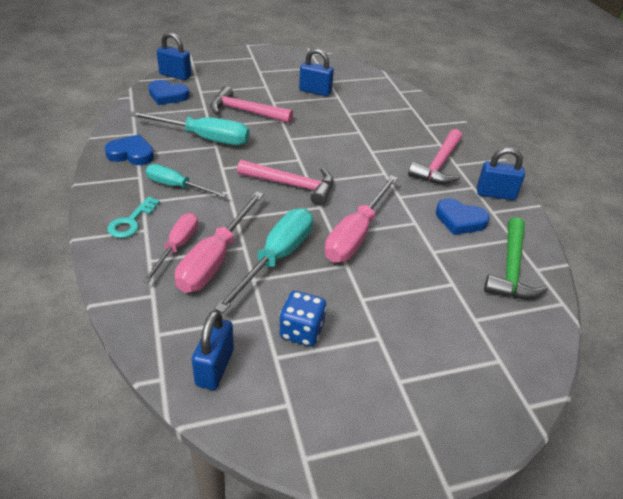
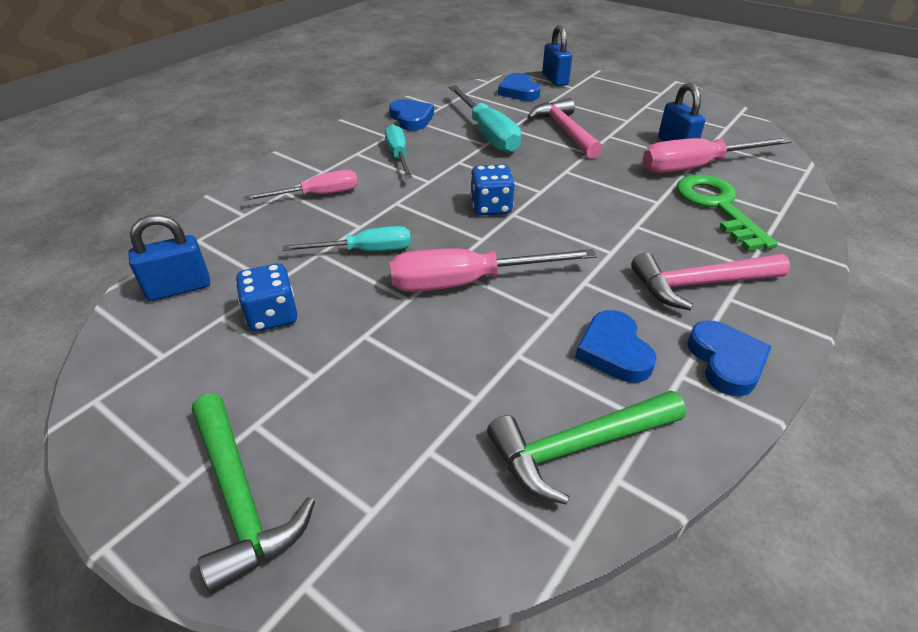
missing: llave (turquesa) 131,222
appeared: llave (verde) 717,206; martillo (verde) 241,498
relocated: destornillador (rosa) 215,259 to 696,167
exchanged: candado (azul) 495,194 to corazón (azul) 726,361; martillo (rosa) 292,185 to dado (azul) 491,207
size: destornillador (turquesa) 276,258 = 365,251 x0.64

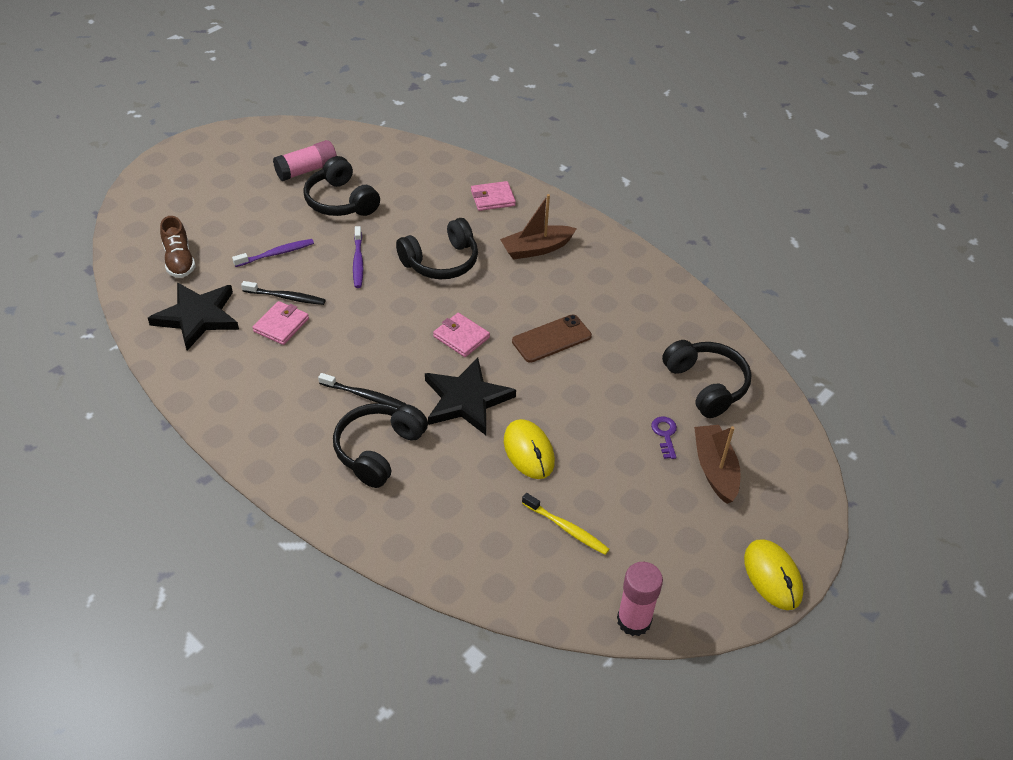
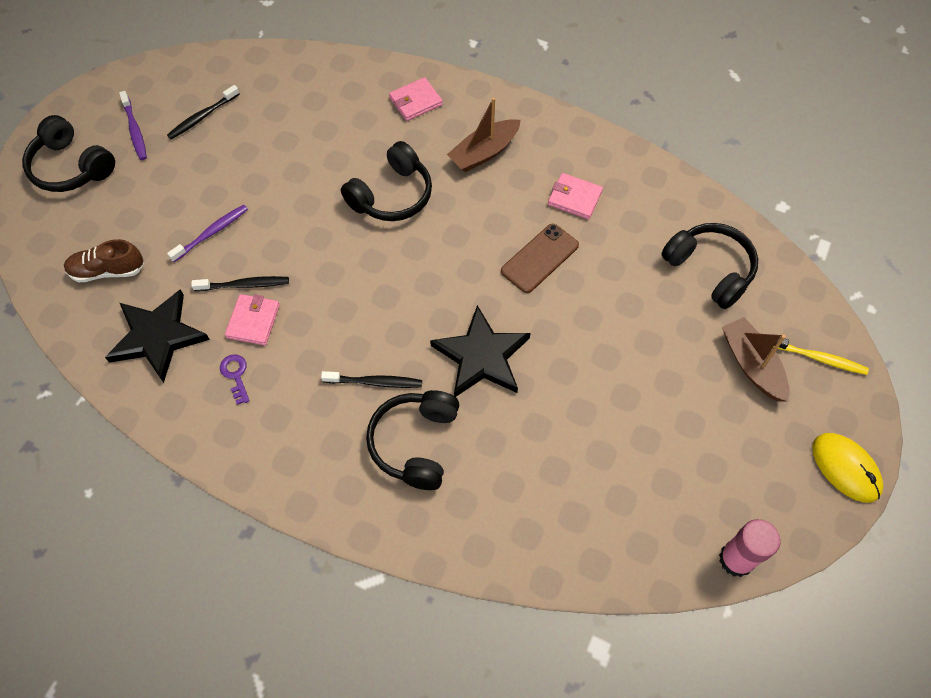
missing: ratón (amarillo) 528,451
relocated: auriculares (negro) 340,201 to 71,167; cepillo de dientes (morado) 358,262 to 135,130; cartera (rosa) 461,337 to 574,198; llave (morado) 665,434 to 235,375; cepillo de dientes (amarillo) 566,528 to 819,358
exchanged: barra de pegamento (rosa) 307,170 to cepillo de dientes (negro) 202,117
spun: zapato (marrón) 179,260 = 108,271 120 degrees clockwise

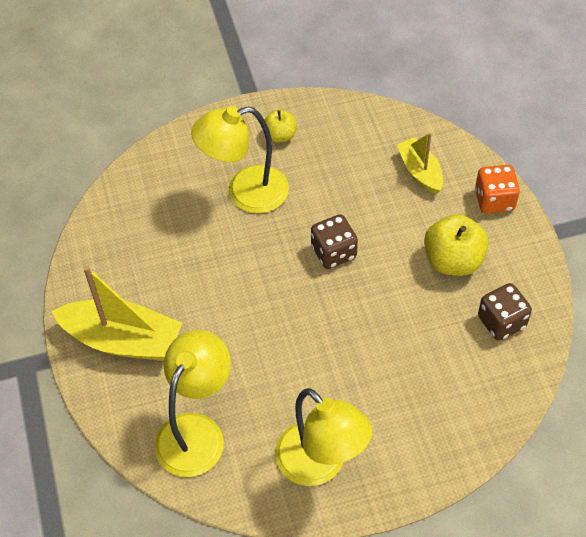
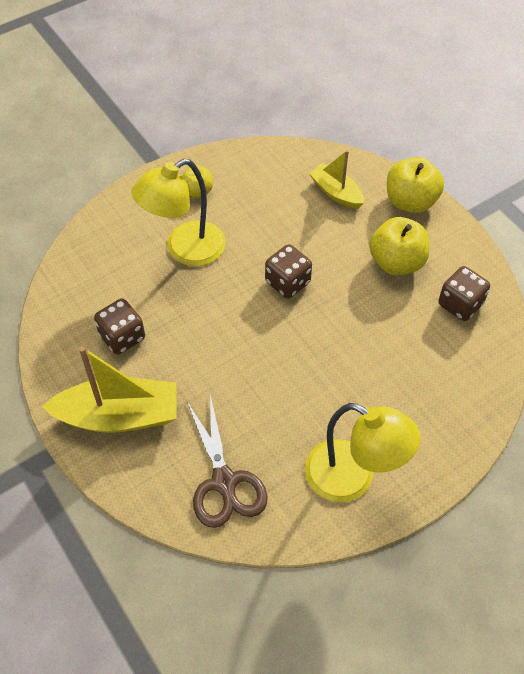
appeared: dado (marrón) 122,337
exchanged: dado (naranja) 494,200 to manzana (amarillo) 410,201; lámpara (amarillo) 196,431 to tijeras (marrón) 224,482

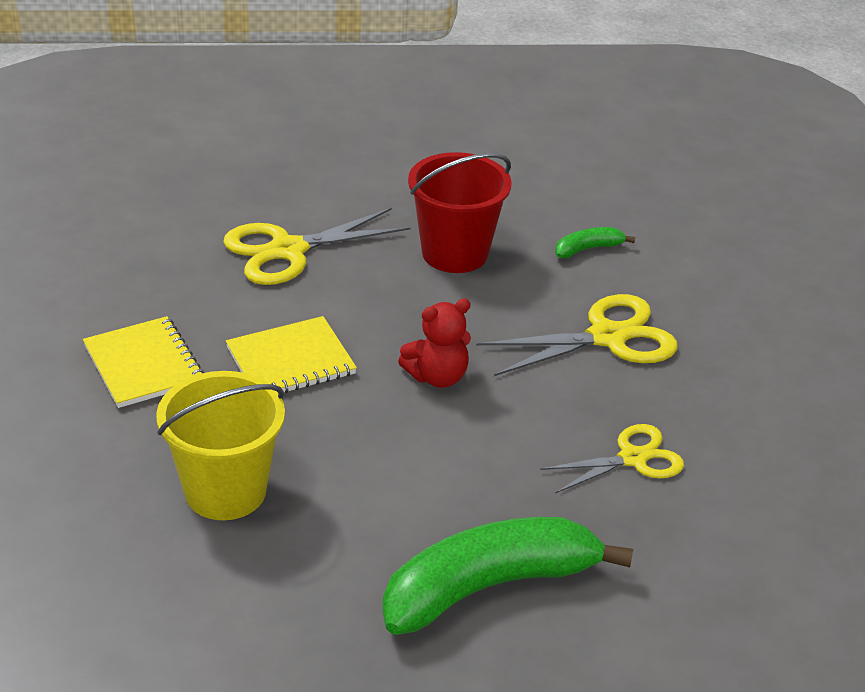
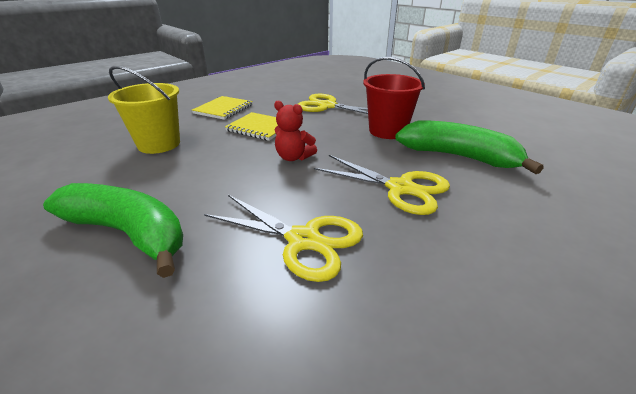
size: plátano (verde) 587,249 = 458,156 x2.34; tijeras (amarillo) 632,458 = 303,240 x1.52

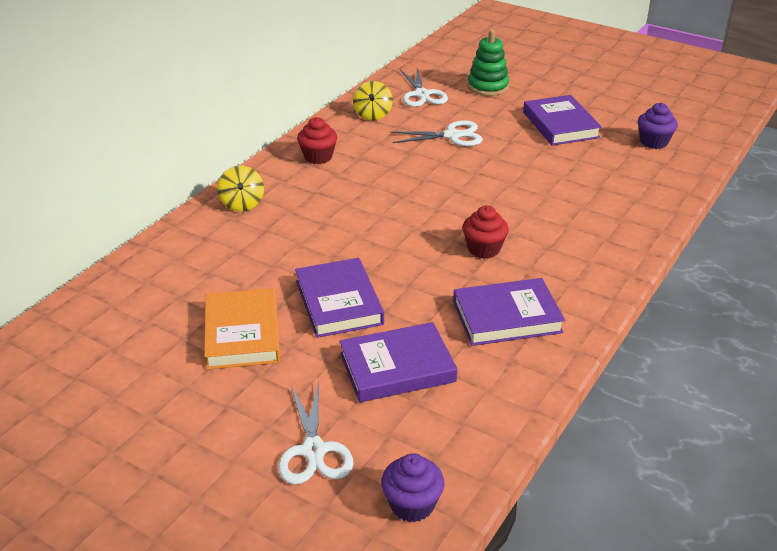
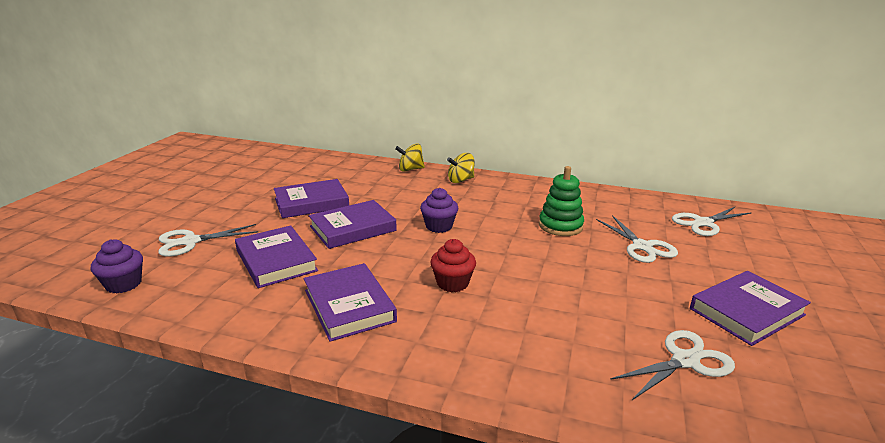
missing: magdalena (rojo) 318,157
appeared: tijeras (blanco) 685,361
relocated: juguete apilable (verde) 488,87 to 560,226; peonza (amarillo) 373,115 to 410,169; magdalena (morado) 653,142 to 439,226
colour: libro (naranja) 243,334 to libro (morado) 311,203

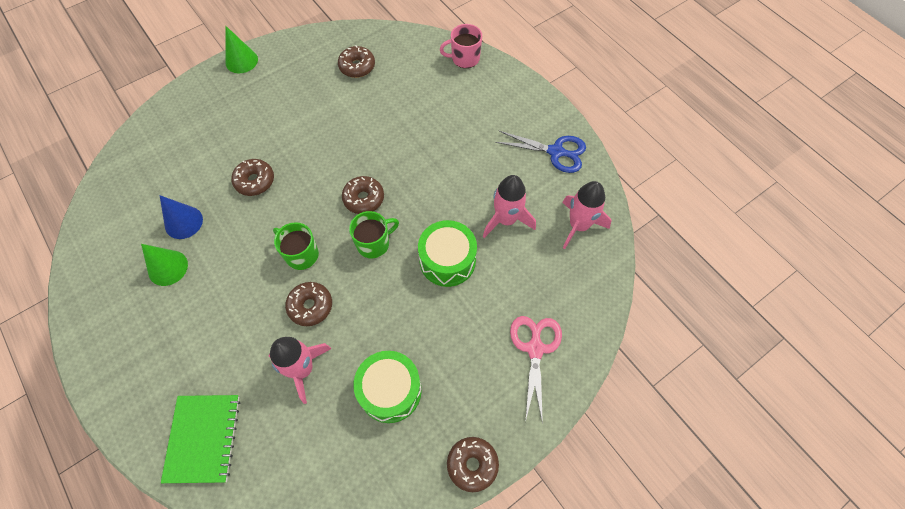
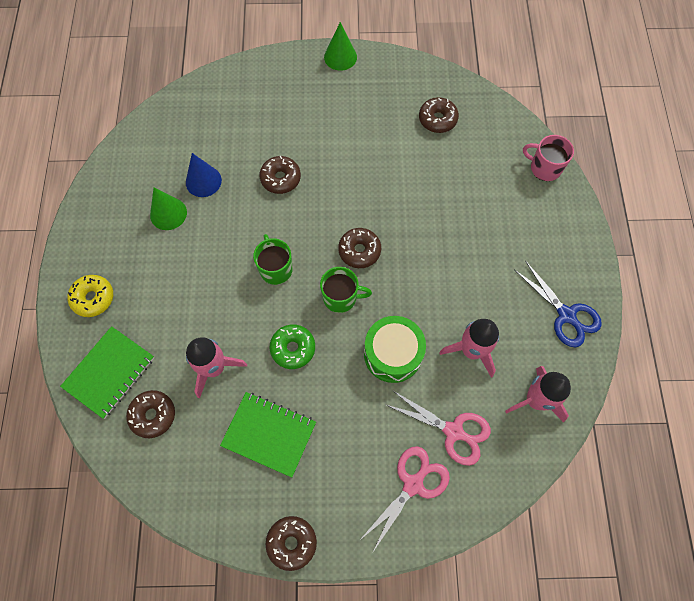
appeared: rosquilla (amarillo) 93,298; rosquilla (verde) 293,348; tijeras (rosa) 453,431
relocated: rosquilla (marrón) 310,306 to 153,415
exchanged: tambor (verde) 390,391 to cuaderno (verde) 269,434

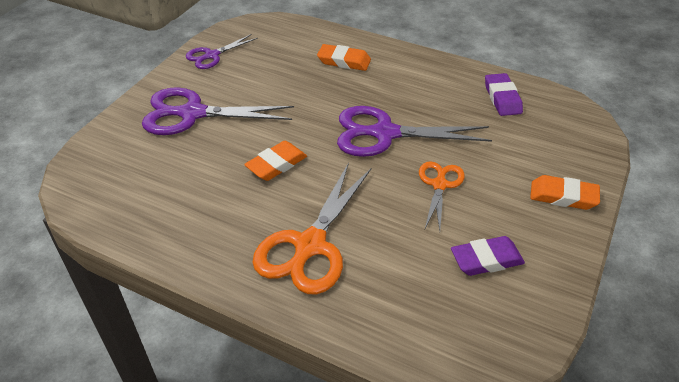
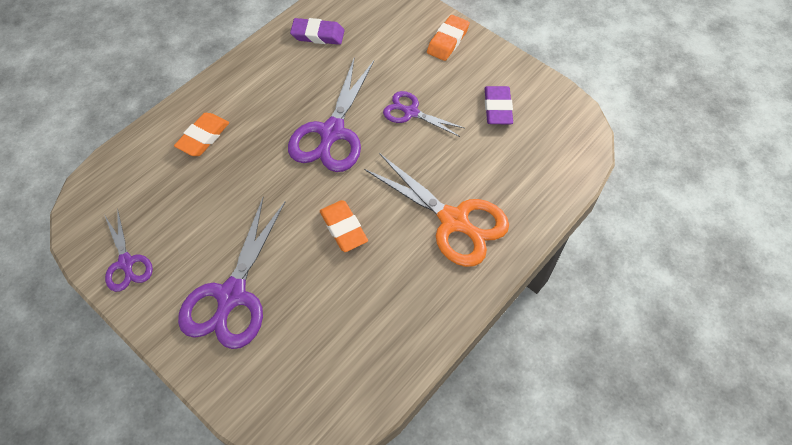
colour: tijeras (naranja) 439,185 to tijeras (morado) 411,112

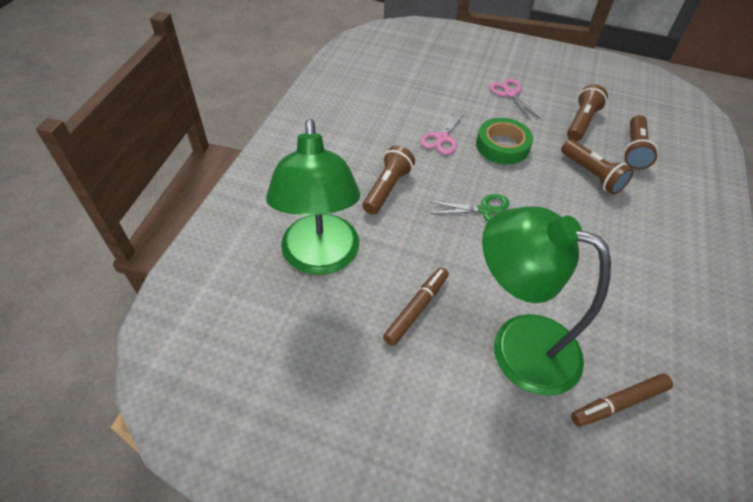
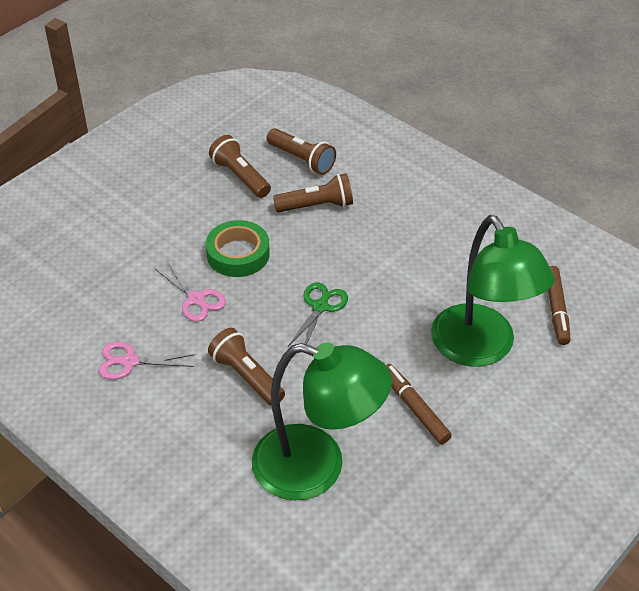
relocated: tijeras (rosa) 510,94 to 130,361
spun: lámpara (verde) 518,344 = 481,349 75 degrees counterclockwise

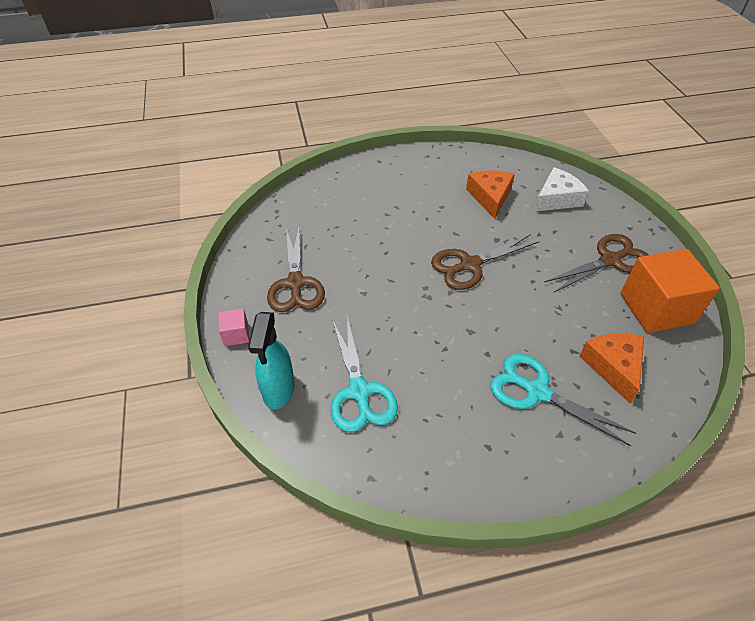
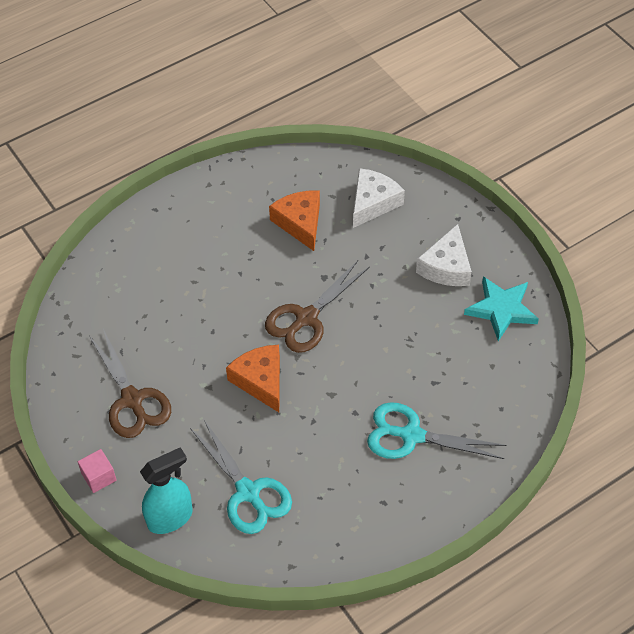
relocated: queso (naranja) 613,367 to 260,381
exchanged: tijeras (marrón) 610,260 to queso (blanco) 446,267; cubo (naranja) 656,308 to estrella (turquesa) 501,309
spun: pulverizador (turquesa) 278,390 = 170,518 105 degrees counterclockwise

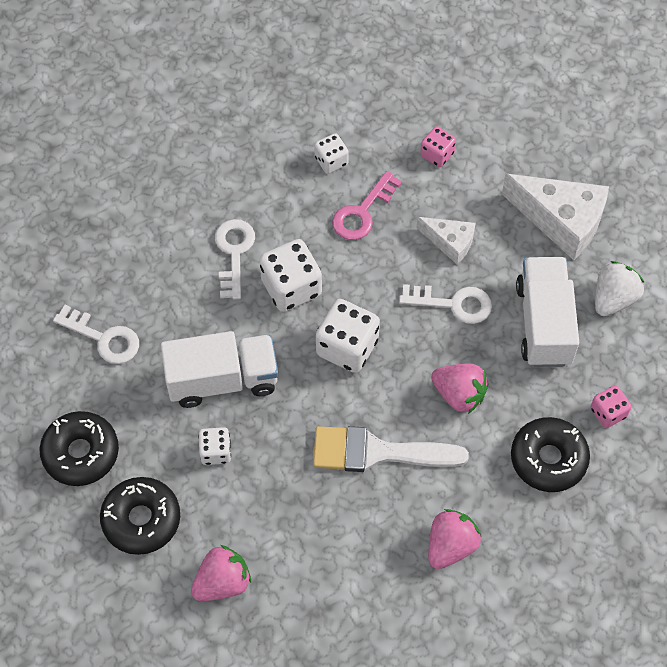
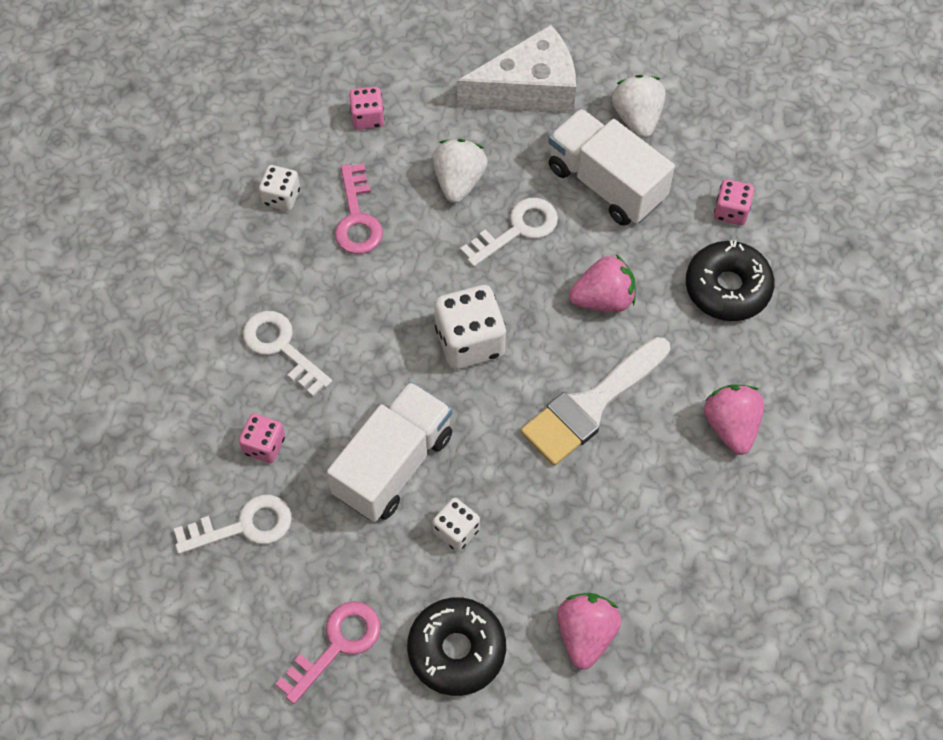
missing: dado (blanco) 291,287
appeared: dado (rosa) 264,445
exchanged: queso (blanco) 450,242 to fresa (blanco) 459,181; rosquilla (negro) 81,453 to llave (rosa) 336,645

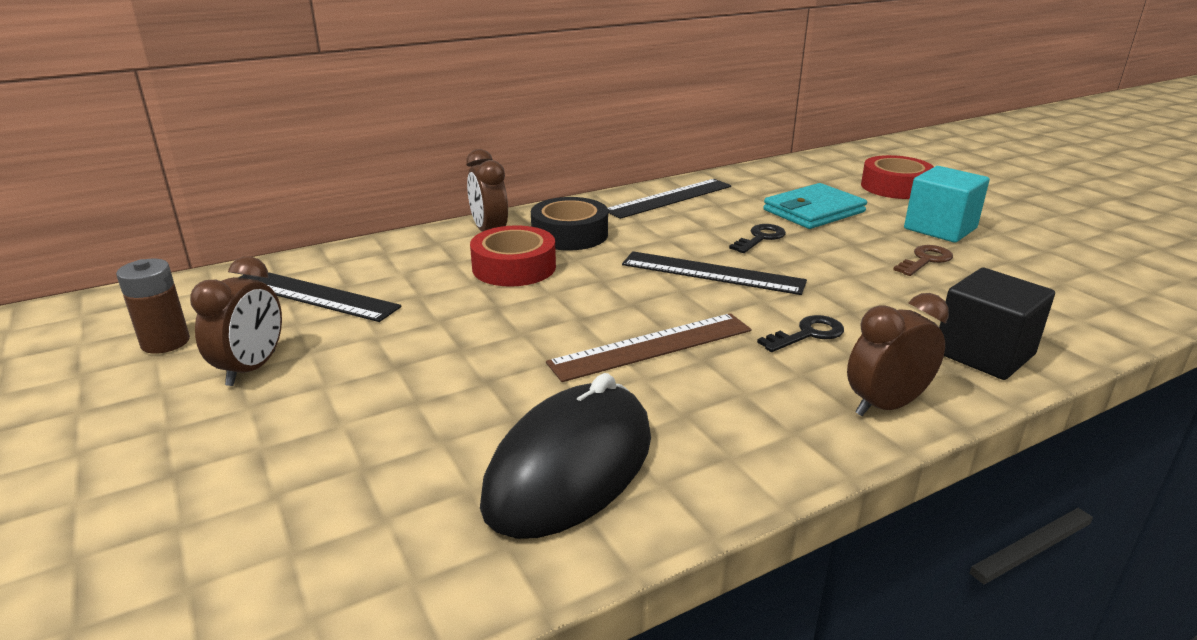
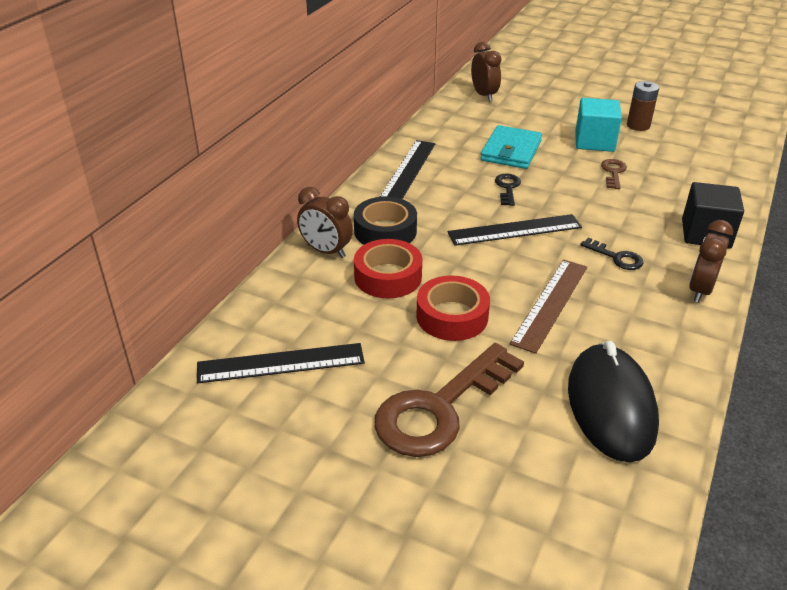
appeared: llave (marrón) 440,408
relocated: cinta adhesiva (rojo) 895,187 to 452,316; despertador (marrón) 251,368 to 484,95; pila (marrón) 165,342 to 638,125
spun: llave (negro) 807,334 = 616,257 105 degrees clockwise

